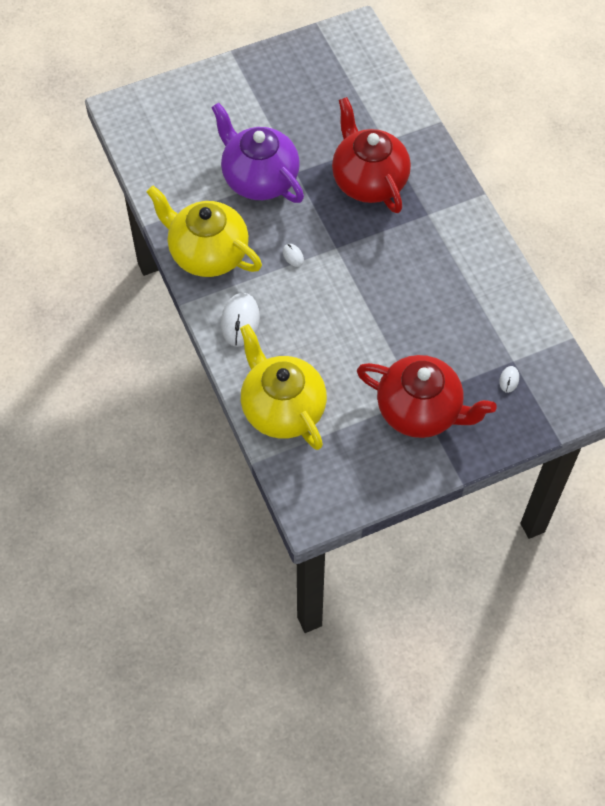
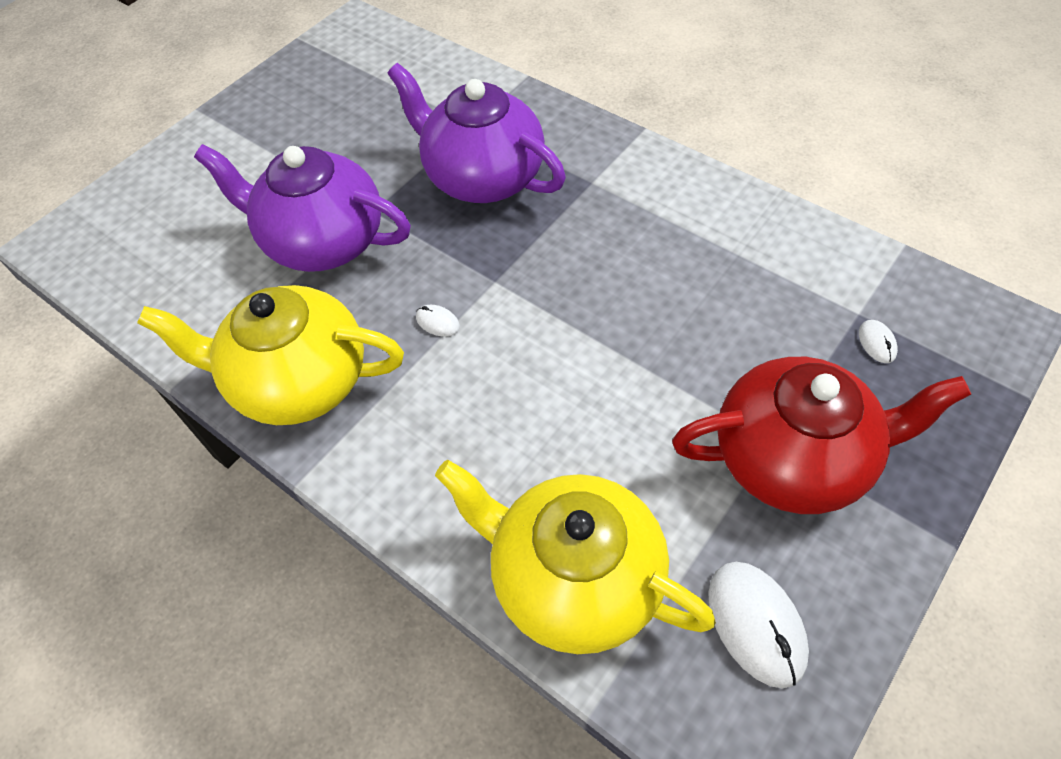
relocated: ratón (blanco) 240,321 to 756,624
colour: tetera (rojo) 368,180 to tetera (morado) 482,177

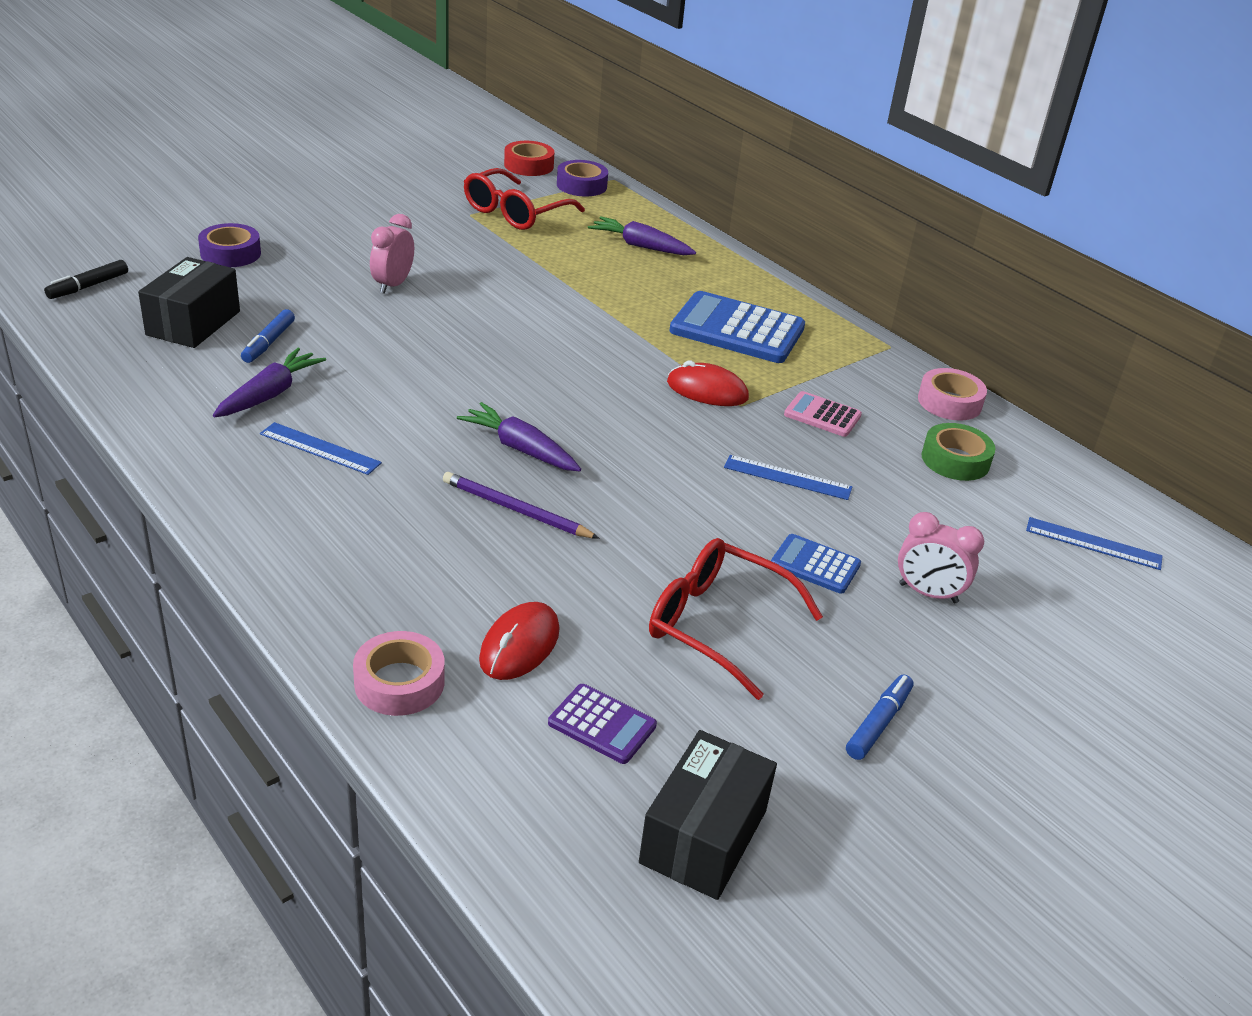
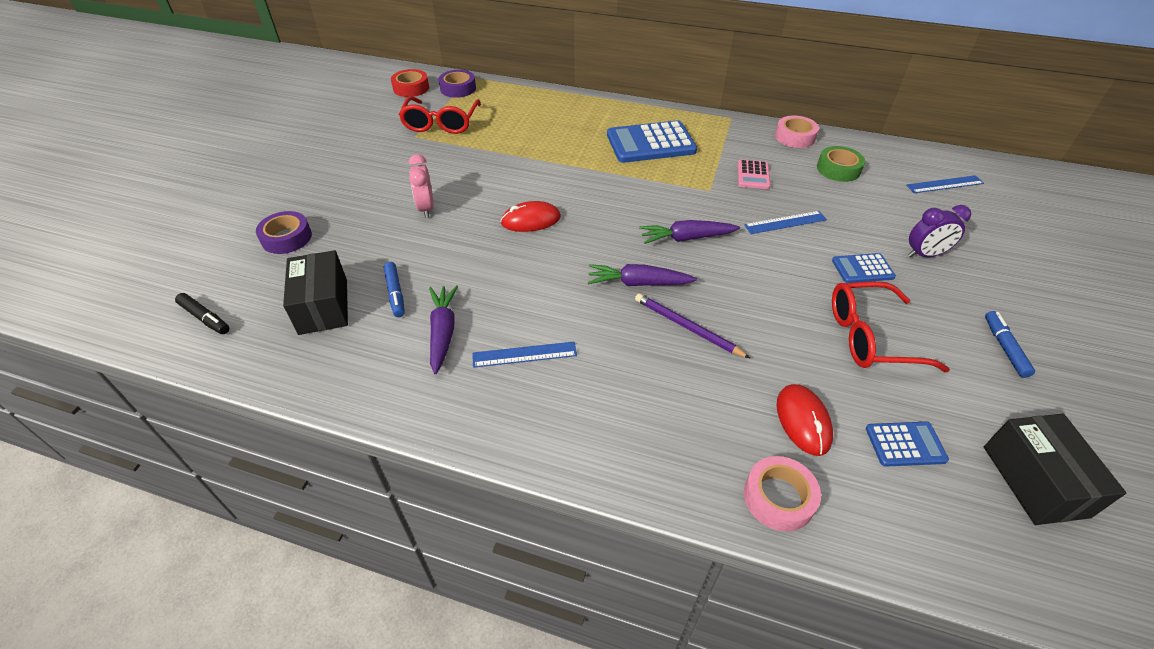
relocated: zanahoria (morado) 640,246 to 686,238; ratón (rojo) 707,390 to 531,220
colour: despertador (rosa) 928,593 to despertador (morado) 925,255; calculadora (morado) 602,724 to calculadora (azul) 905,444
spun: rotulador (negro) 88,286 = 205,318 60 degrees counterclockwise; calculadora (rosa) 822,415 = 753,175 75 degrees counterclockwise; lápiz (morado) 516,510 = 687,327 45 degrees clockwise

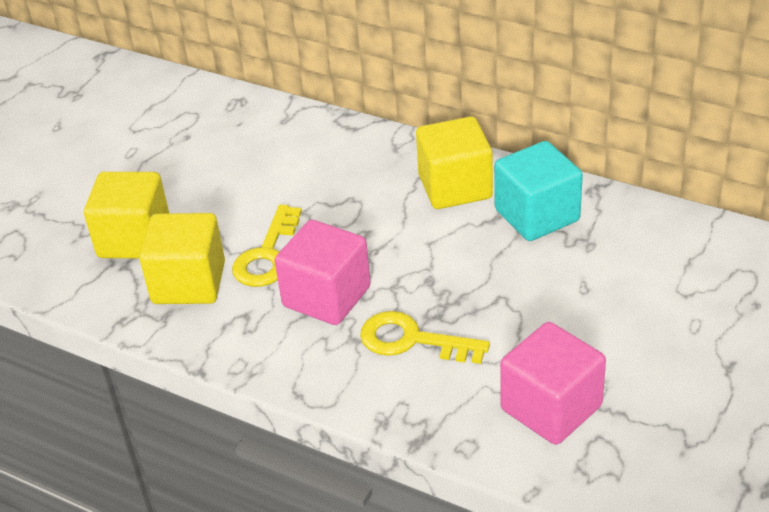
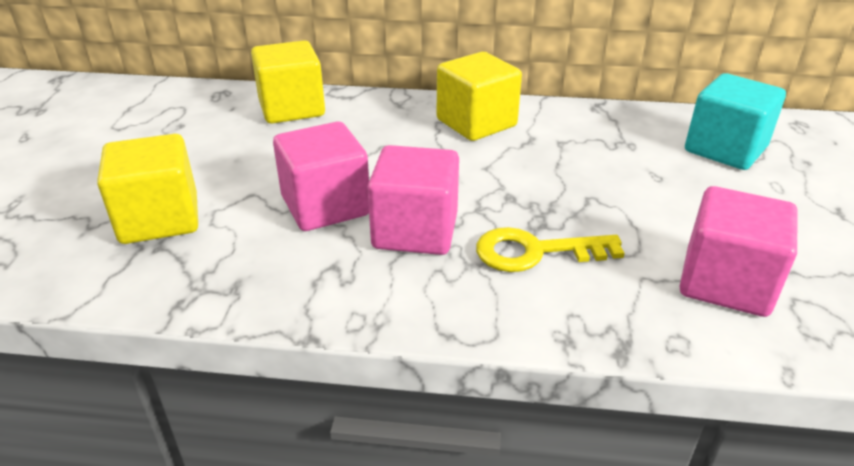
relocated: cubo (turquesa) 537,215 to 725,149; cubo (amarillo) 189,283 to 291,108
exchanged: llave (amarillo) 267,255 to cubo (rosa) 325,206

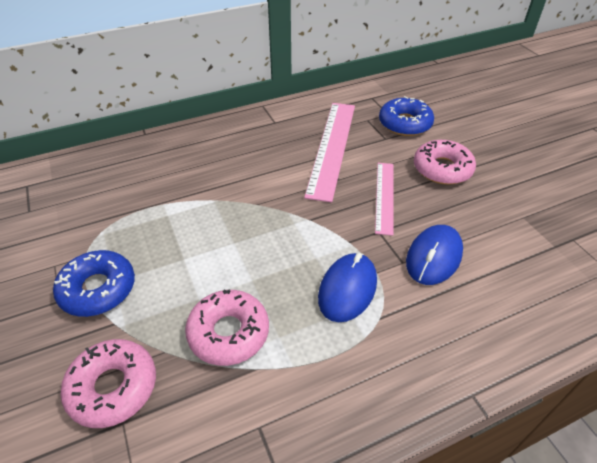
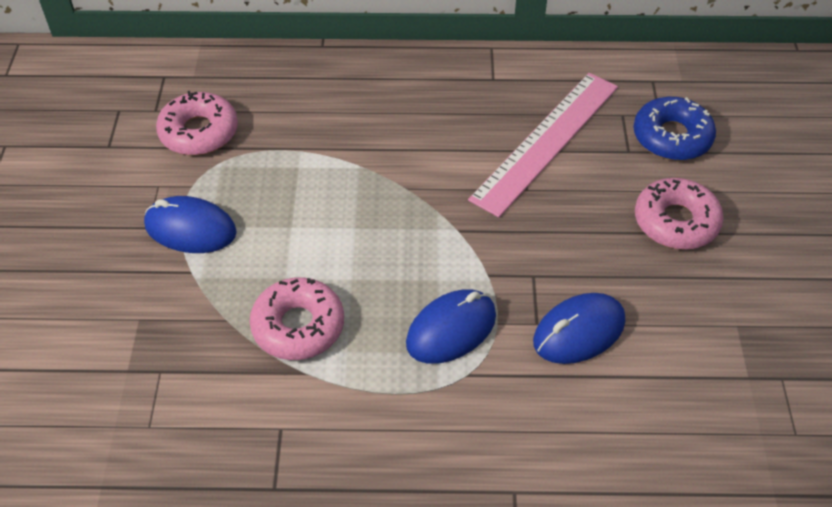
missing: regla (rosa) 384,196
relocated: rosquilla (rosa) 113,387 to 199,132
exchanged: rosquilla (azul) 98,289 to ratón (azul) 190,229

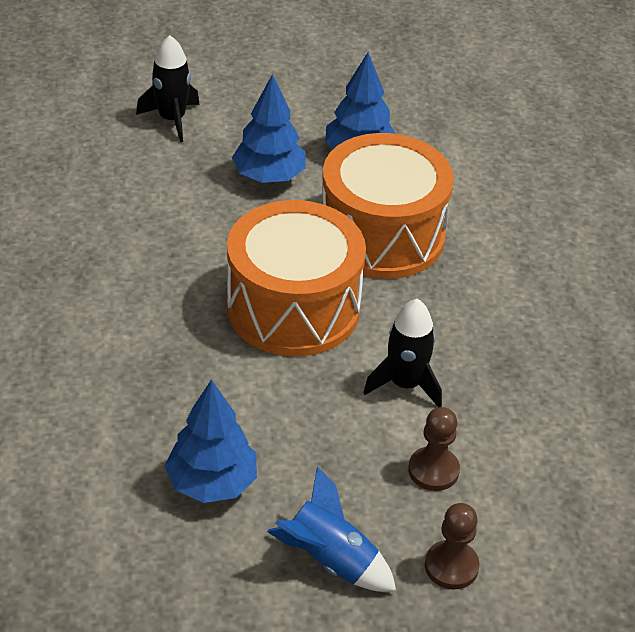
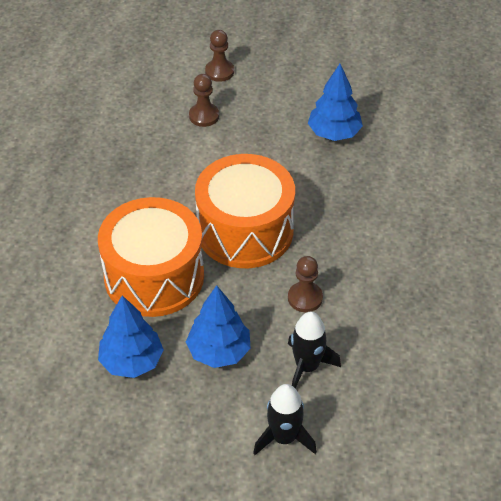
missing: cohete (azul) 330,561
appeared: peón (marrón) 305,298
relocated: cohete (negro) 405,384 to 307,367

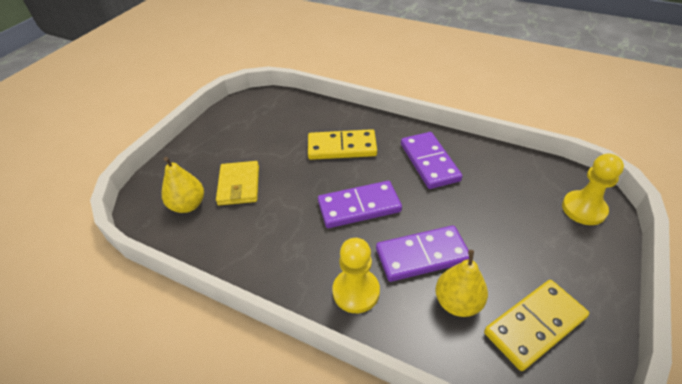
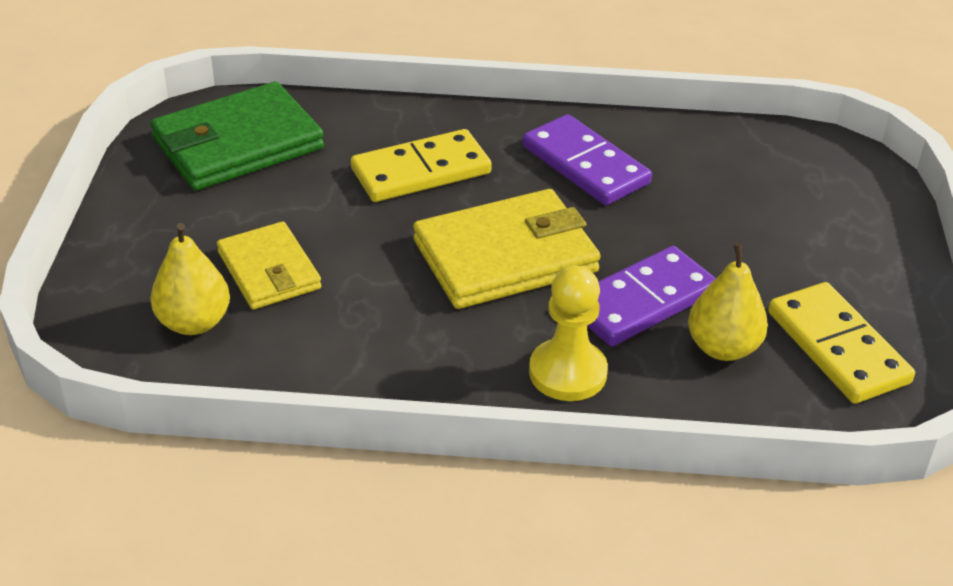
missing: peón (amarillo) 583,209
appeared: cartera (verde) 238,144
exchanged: ficha de dominó (morado) 359,206 to cartera (amarillo) 505,256
spun: ficha de dominó (amarillo) 534,325 = 837,347 60 degrees counterclockwise

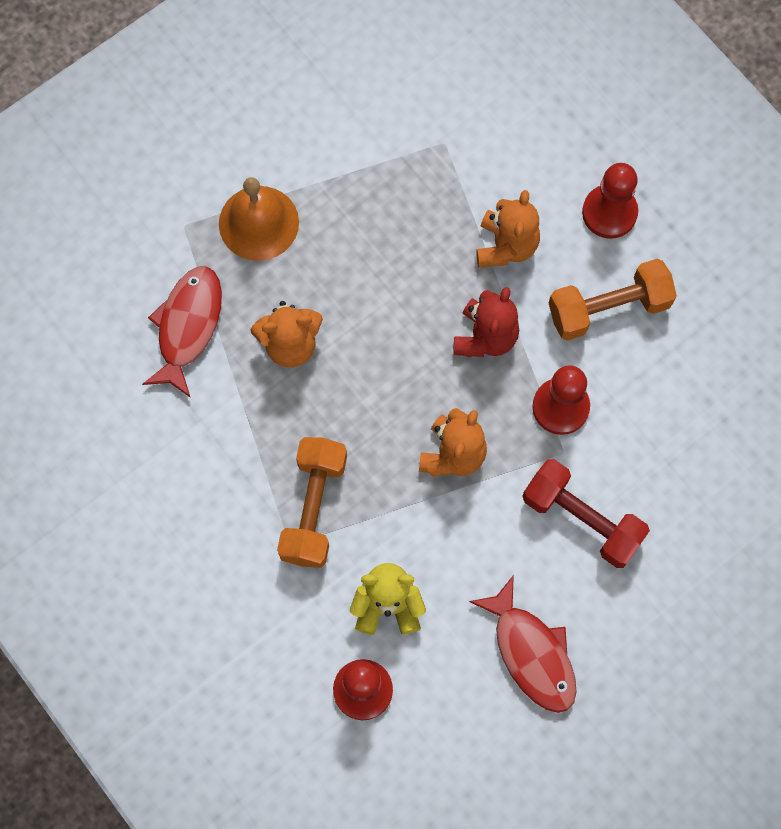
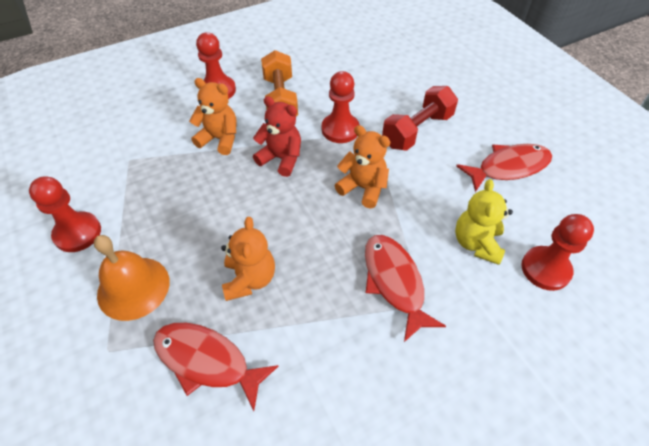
appeared: peón (rojo) 77,233
exchanged: mancuerna (naranja) 313,508 to pez (rojo) 394,282

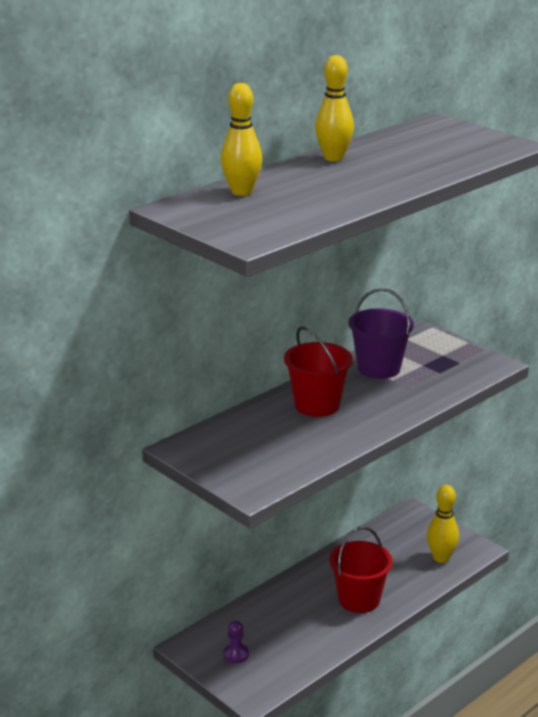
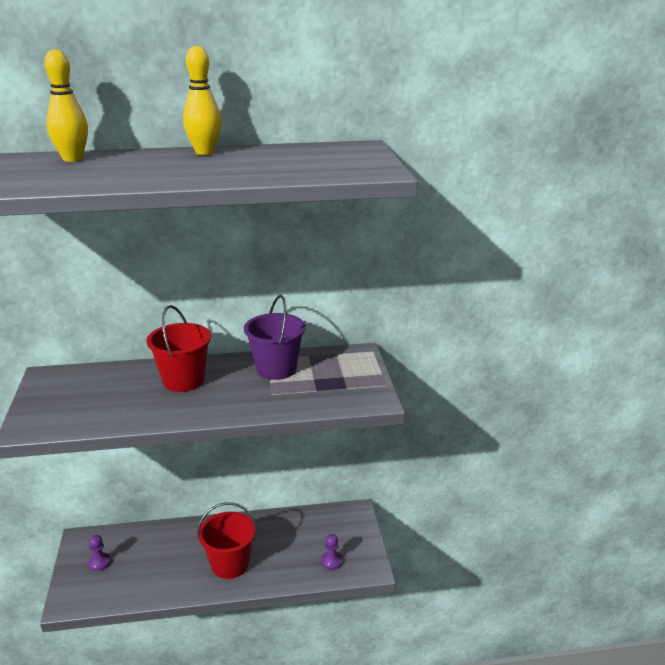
exchanged: bolo (amarillo) 441,558 to peón (morado) 331,561

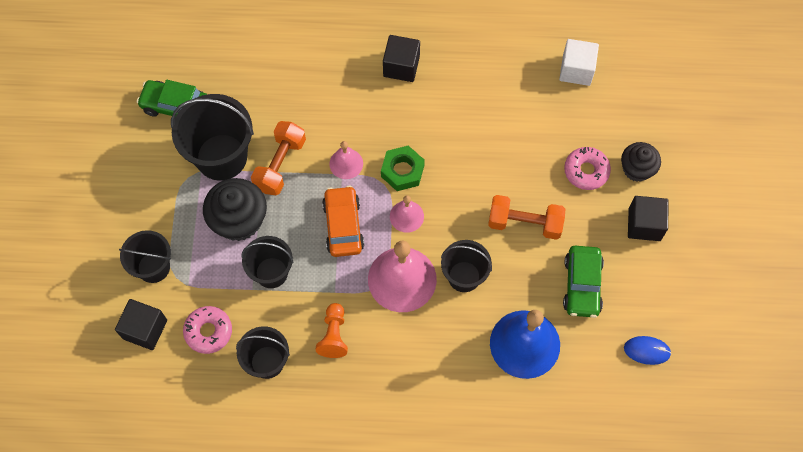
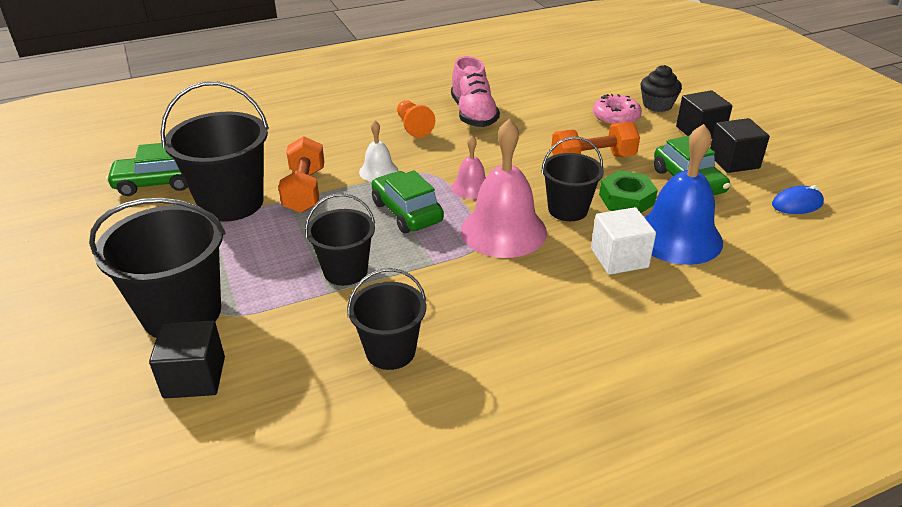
missing: magdalena (negro) 239,220; rosquilla (rosa) 208,331
appeared: zapato (rosa) 473,114
relocated: cubo (negro) 401,66 to 734,161; cubo (blanco) 576,70 to 619,258; tuerca (verde) 402,171 to 626,199; peón (naranja) 333,335 to 413,127
colour: campana (rosa) 346,163 to campana (blanco) 378,171; coche (naranja) 343,226 to coche (verde) 407,212
size: balde (negro) 153,267 = 182,313 x1.63

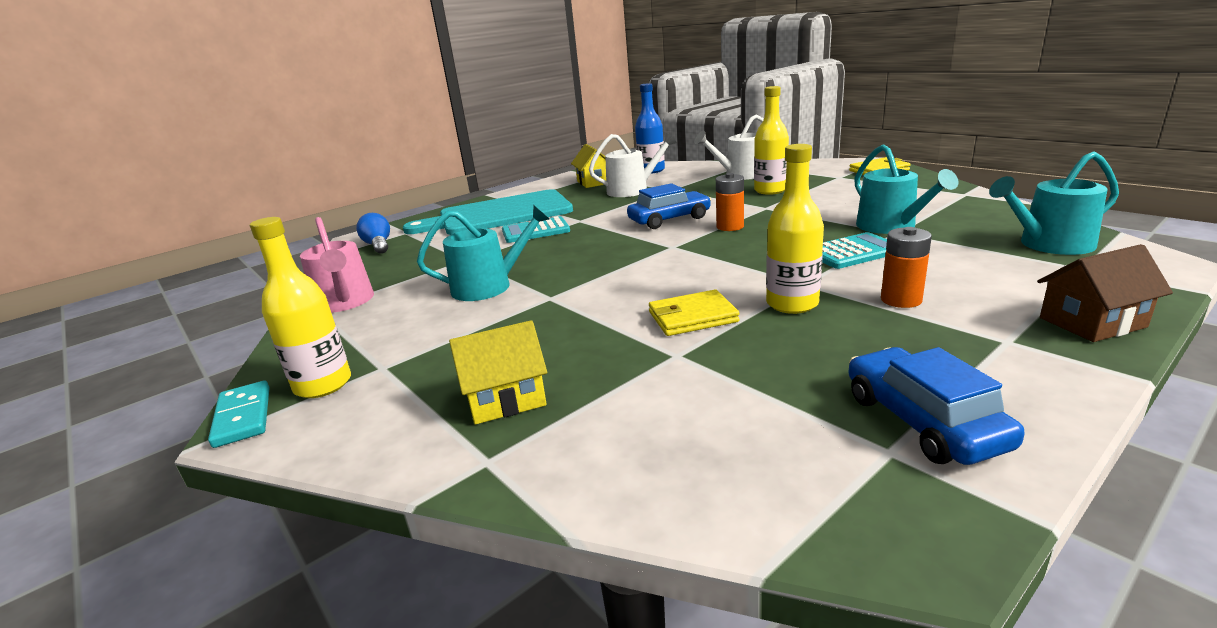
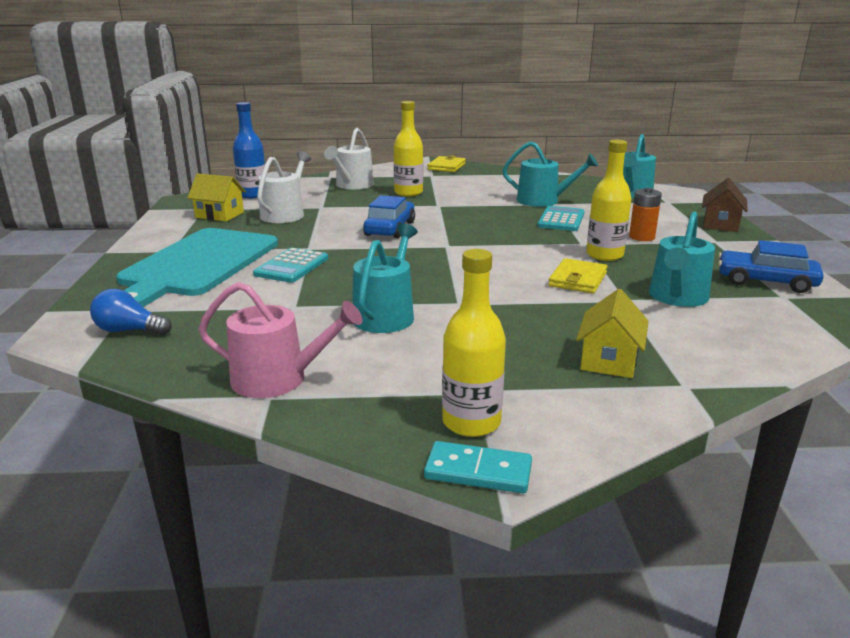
missing: pila (naranja) 730,227
appeared: regadera (turquesa) 677,297

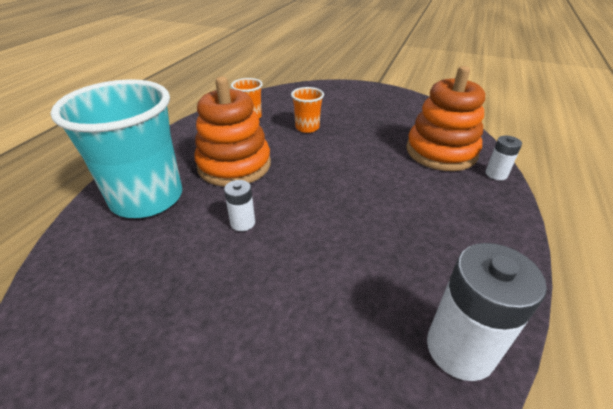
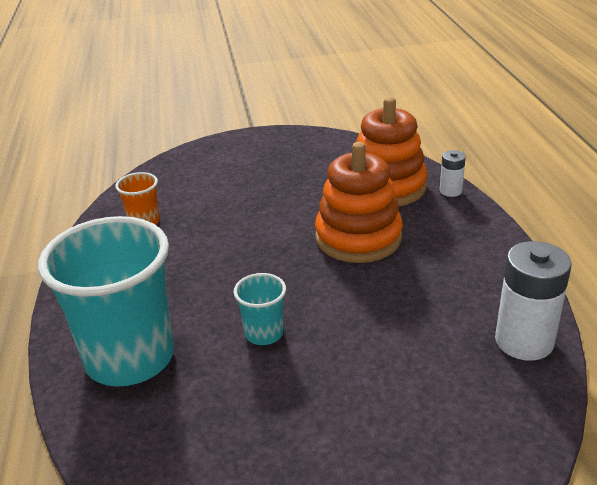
missing: vaso (naranja) 307,127
relocated: juguete apilable (naranja) 234,165 to 358,238
exchanged: pila (blanco) 242,223 to vaso (turquesa) 264,333

